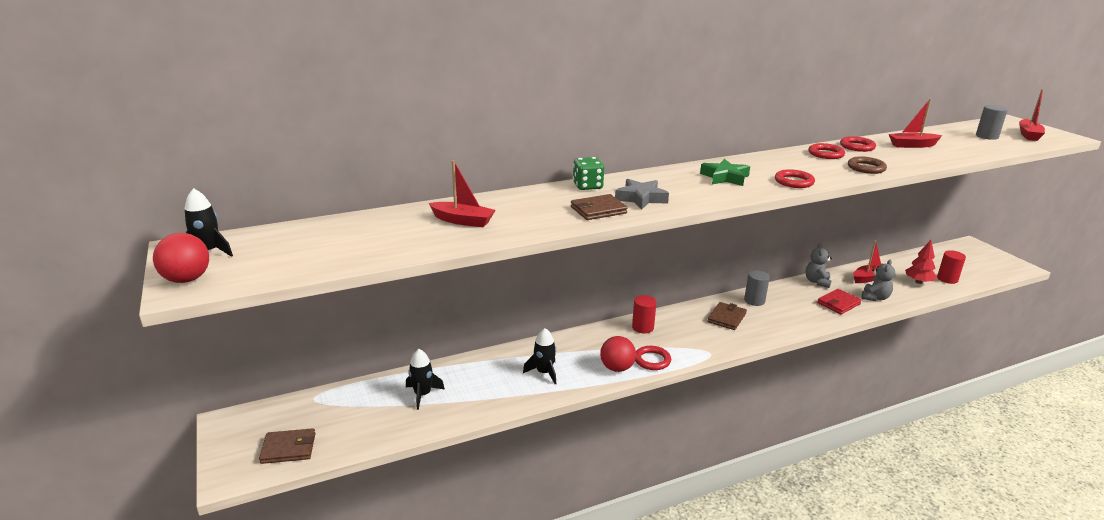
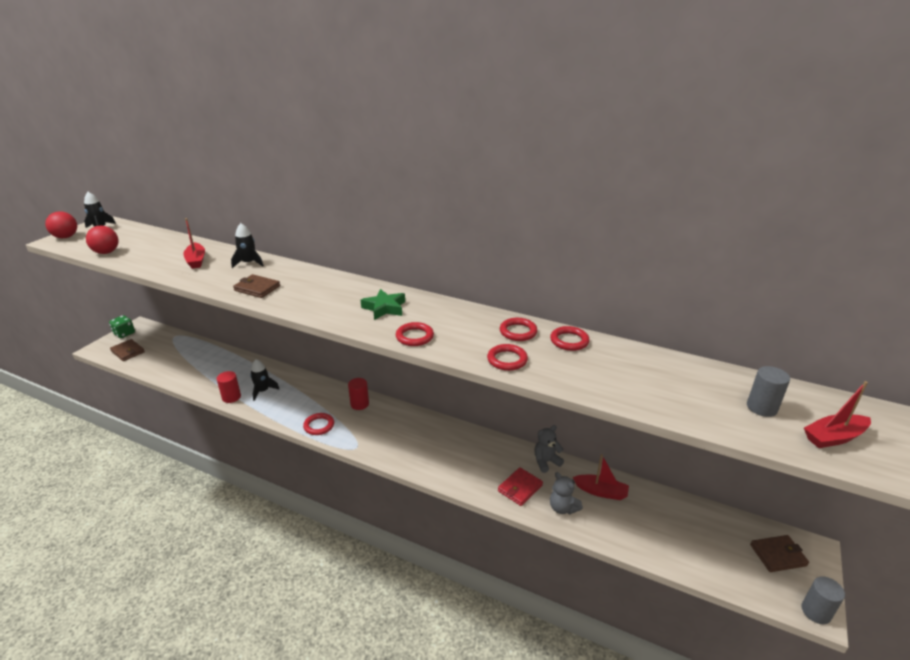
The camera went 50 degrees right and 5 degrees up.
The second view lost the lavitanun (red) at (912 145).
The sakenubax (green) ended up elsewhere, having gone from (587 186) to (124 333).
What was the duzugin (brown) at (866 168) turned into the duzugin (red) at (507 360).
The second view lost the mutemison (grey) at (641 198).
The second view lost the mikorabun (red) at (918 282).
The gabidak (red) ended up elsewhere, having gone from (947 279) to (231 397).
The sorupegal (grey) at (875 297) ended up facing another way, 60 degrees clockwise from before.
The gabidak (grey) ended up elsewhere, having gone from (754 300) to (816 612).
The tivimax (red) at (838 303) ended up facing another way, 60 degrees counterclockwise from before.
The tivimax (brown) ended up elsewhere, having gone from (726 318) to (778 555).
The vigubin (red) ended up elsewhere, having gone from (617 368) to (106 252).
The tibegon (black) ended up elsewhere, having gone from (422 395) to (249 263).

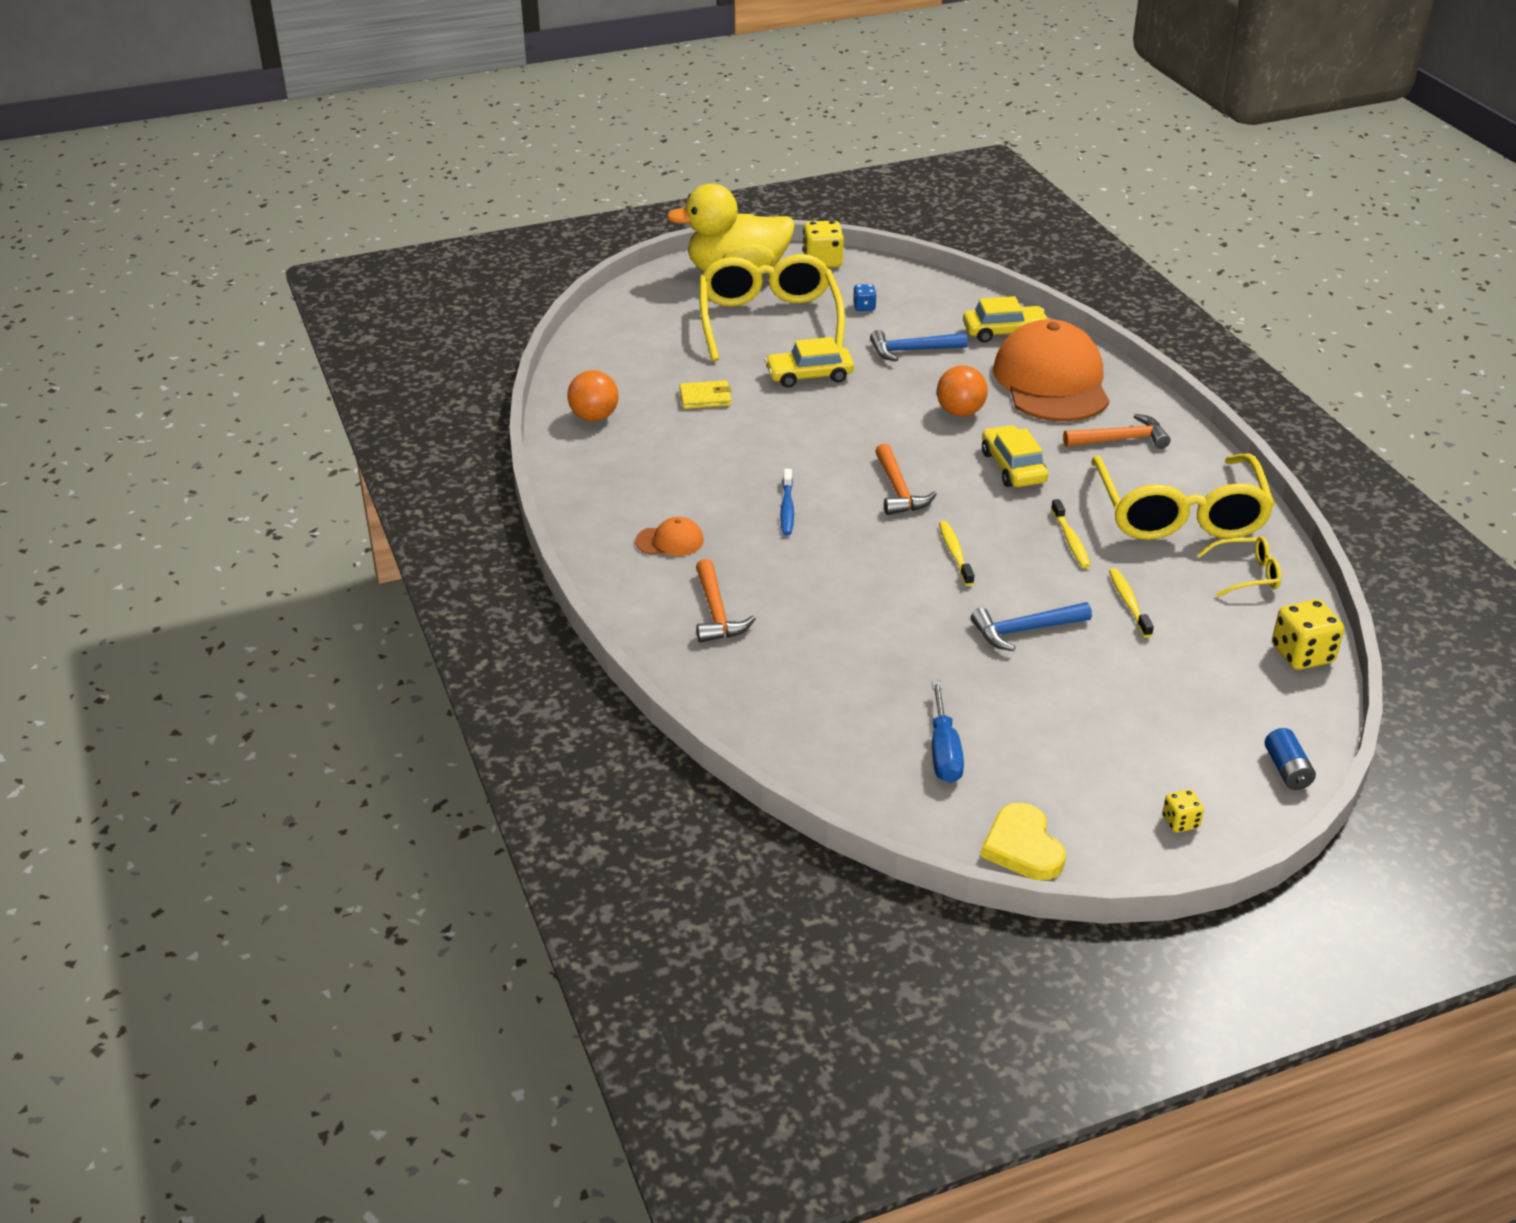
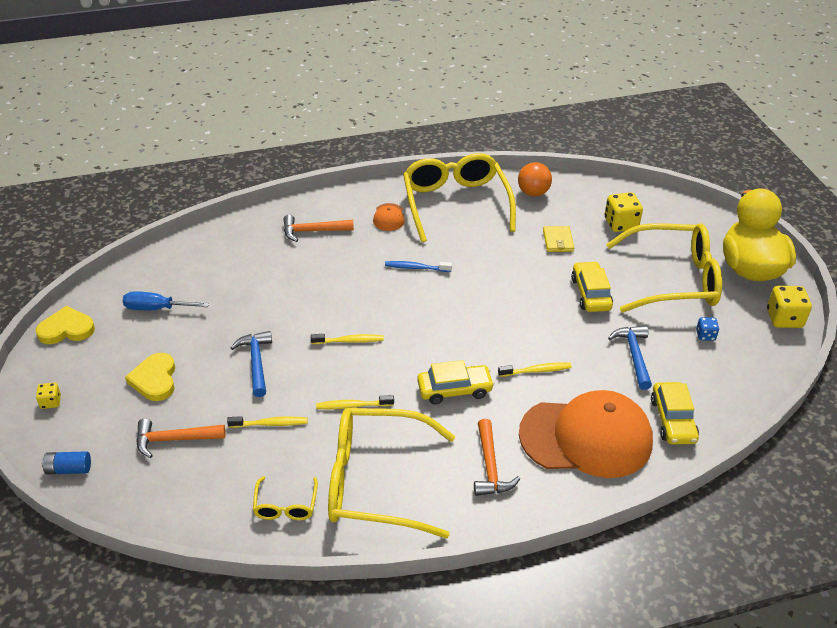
The camera went 95 degrees right and 5 degrees up.
Where the vigubin (orange) stood at (960 412), the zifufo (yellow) came to stand at (536 371).
The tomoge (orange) ended up elsewhere, having gone from (899 490) to (174 440).
The sakenubax (yellow) ended up elsewhere, having gone from (1302 654) to (621 224).
The second view gained the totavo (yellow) at (455 203).
The second view gained the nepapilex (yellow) at (155 379).

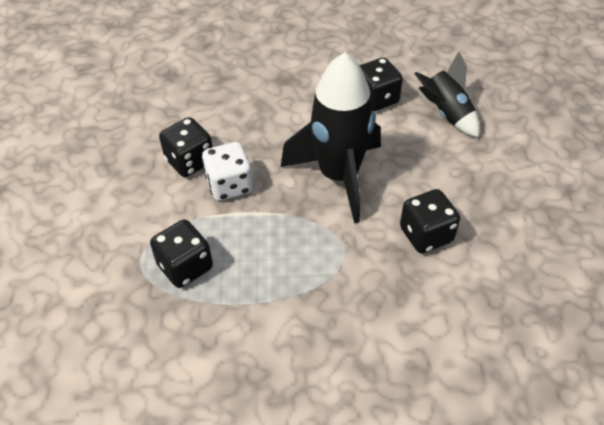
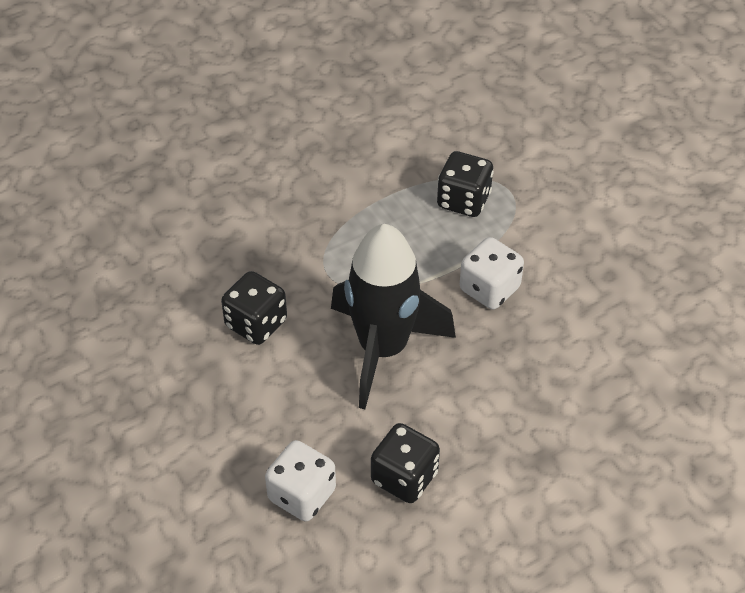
The camera went 150 degrees right and 0 degrees up.
Where the tibegon (black) stood at (446 114), the sakenubax (white) came to stand at (302 495).
The second view lost the sakenubax (black) at (190 161).

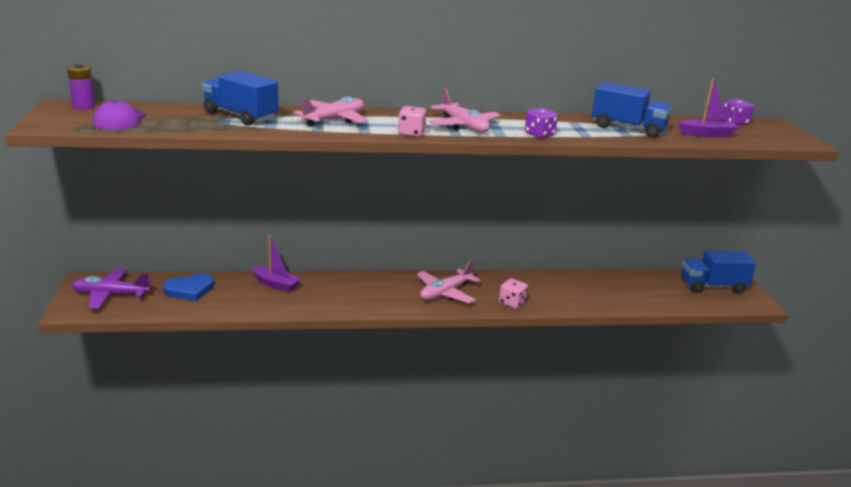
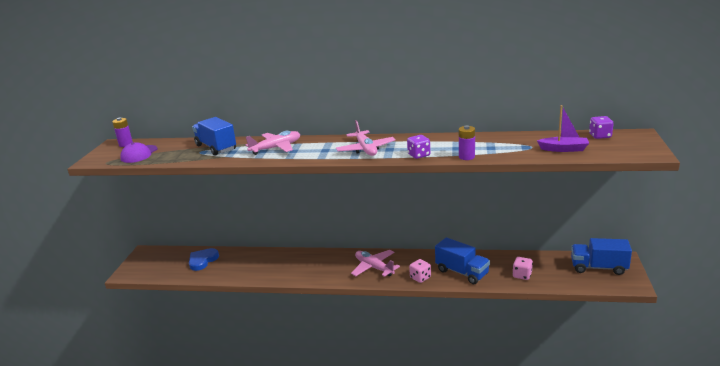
The camera went 20 degrees right and 0 degrees up.
The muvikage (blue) ended up elsewhere, having gone from (628 128) to (462 272).
The sakenubax (pink) ended up elsewhere, having gone from (411 133) to (522 275).
The second view lost the lavitanun (purple) at (275 284).
The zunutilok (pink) at (445 293) ended up facing another way, 75 degrees clockwise from before.
The second view lost the zunutilok (purple) at (110 295).
The nepapilex (blue) at (189 290) ended up facing another way, 135 degrees clockwise from before.
The second view gained the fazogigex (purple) at (466 157).

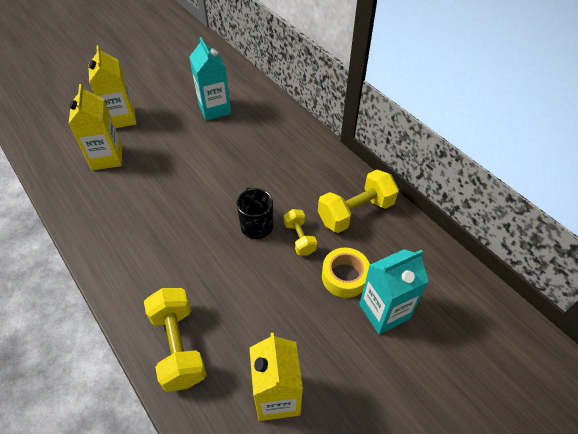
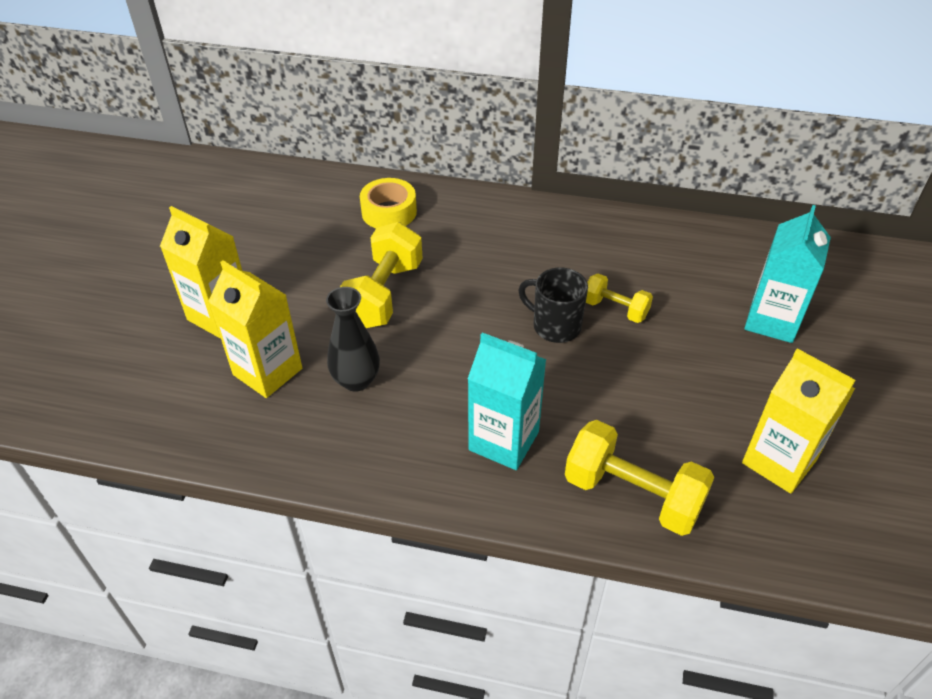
The camera went 40 degrees left and 5 degrees down.
The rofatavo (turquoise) ended up elsewhere, having gone from (214 109) to (504 441).
The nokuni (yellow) ended up elsewhere, having gone from (355 212) to (383 294).
The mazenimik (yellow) ended up elsewhere, having gone from (344 276) to (389 212).
The second view gained the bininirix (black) at (356 380).

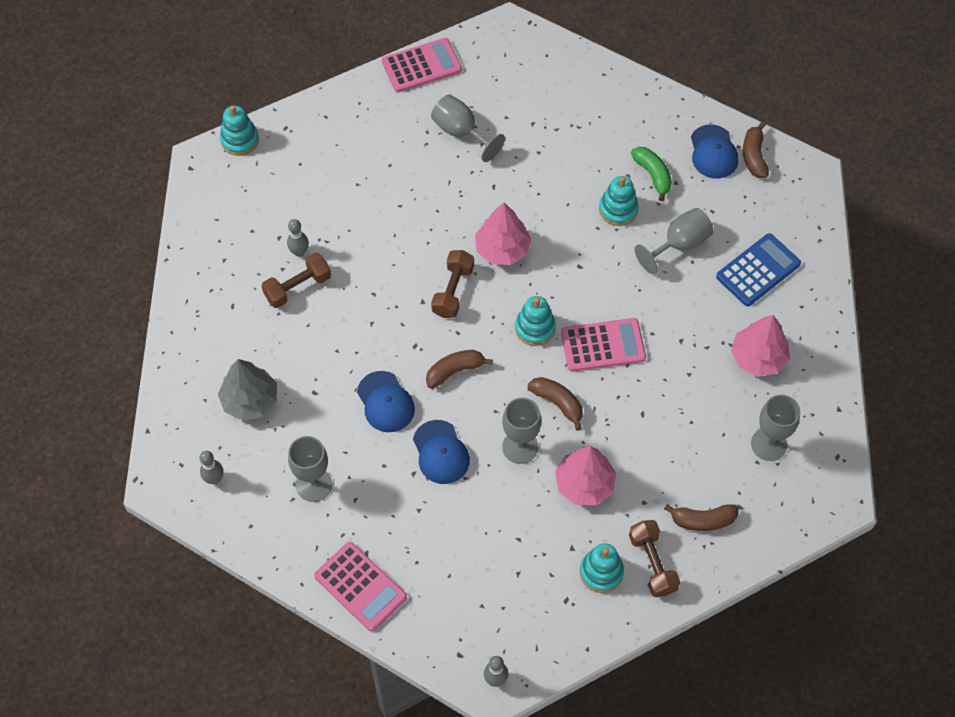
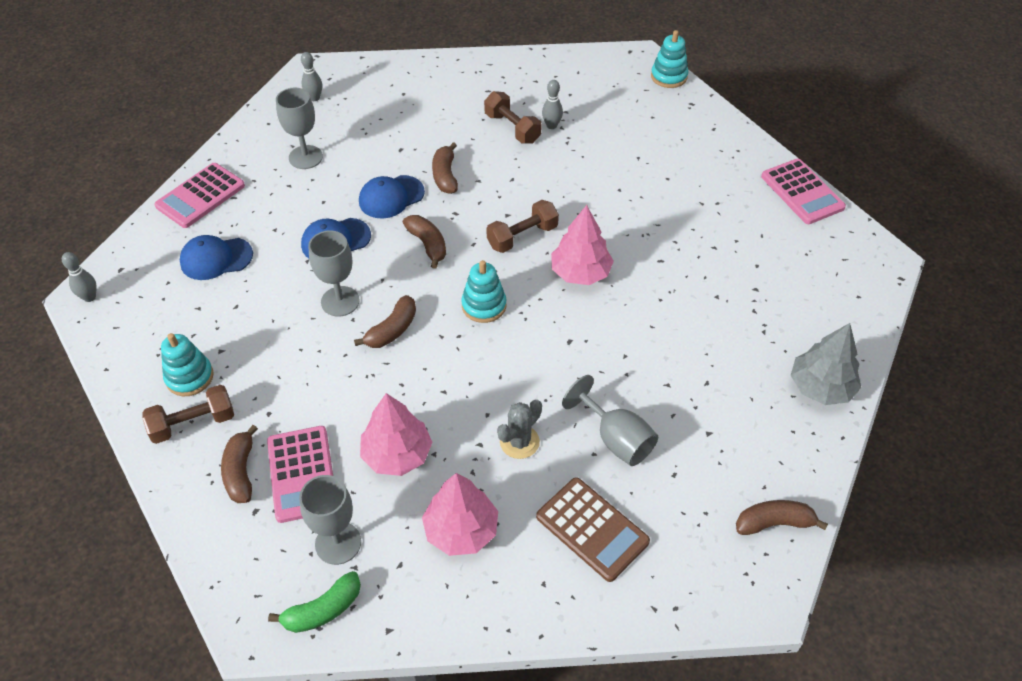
The camera went 85 degrees right and 10 degrees down.
The second view lost the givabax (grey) at (461 132).
The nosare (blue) ended up elsewhere, having gone from (713 152) to (216 259).
The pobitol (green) ended up elsewhere, having gone from (653 175) to (323 610).
The second view lost the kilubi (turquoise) at (618 209).
What was the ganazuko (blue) at (758 270) turned into the ganazuko (brown) at (592 529).
The nokuni (brown) at (453 291) ended up facing another way, 45 degrees counterclockwise from before.
The ganazuko (pink) ended up elsewhere, having gone from (603 345) to (302 474).
The mikorabun (grey) ended up elsewhere, having gone from (250 400) to (821 387).
The mikorabun (pink) ended up elsewhere, having gone from (584 484) to (397 454).
The second view gained the pobitol (brown) at (445 176).
The second view gained the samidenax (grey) at (519 442).

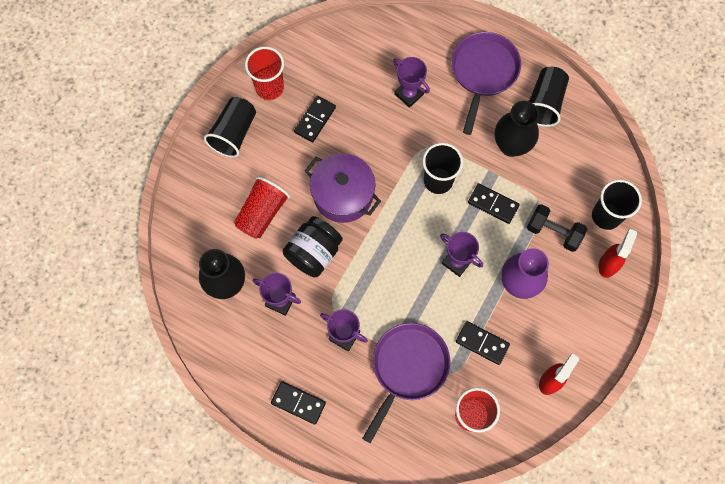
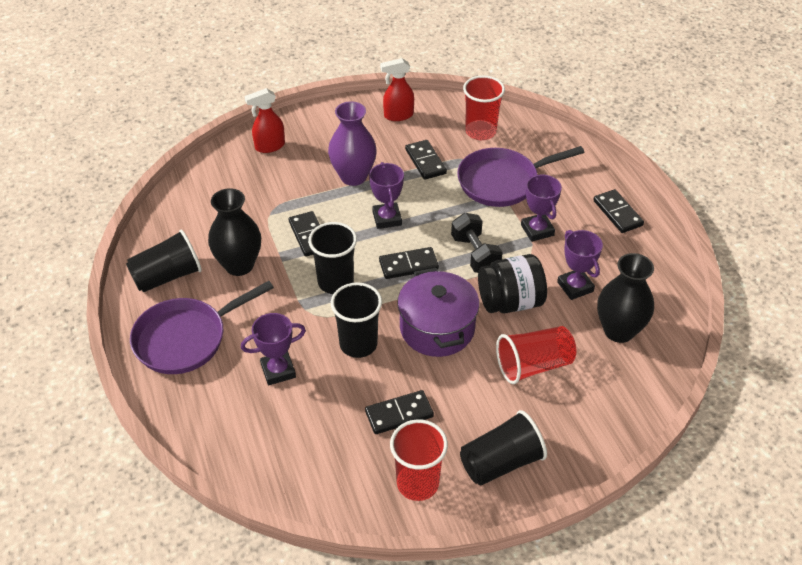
The camera went 140 degrees left and 25 degrees down.
The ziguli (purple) at (409 94) ended up facing another way, 75 degrees clockwise from before.
The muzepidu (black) ended up elsewhere, having gone from (606 216) to (358 344).
The nokuni (black) ended up elsewhere, having gone from (553 232) to (475 254).
The second view gained the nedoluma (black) at (408 265).

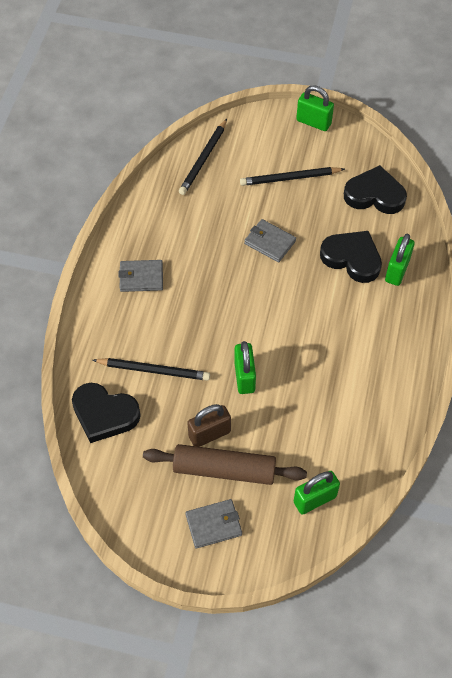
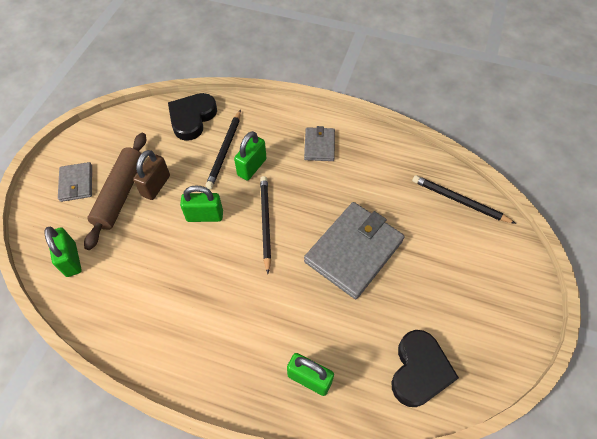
The camera went 95 degrees right and 0 degrees up.
The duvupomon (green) ended up elsewhere, having gone from (313 122) to (252 167).
The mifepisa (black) ended up elsewhere, having gone from (290 178) to (265 223).
The size of the tivimax (grey) at (270 242) changed by a factor of 1.93.
The second view lost the nepapilex (black) at (352 258).
The duvupomon (brown) at (209 434) ended up facing another way, 45 degrees clockwise from before.

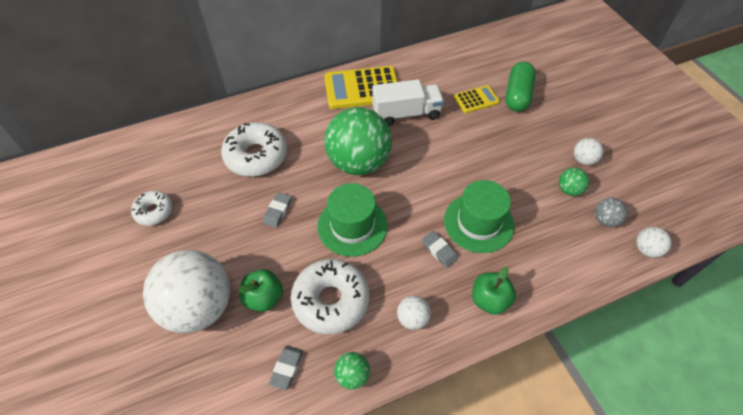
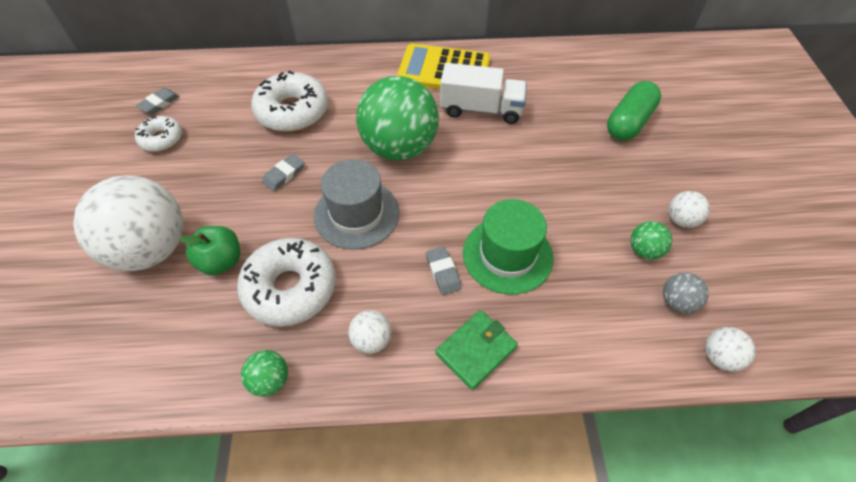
The camera went 20 degrees right and 0 degrees up.
The second view lost the ganazuko (yellow) at (476 100).
What was the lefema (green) at (352 226) turned into the lefema (grey) at (356 214).
Where the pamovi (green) stood at (489 300), the tivimax (green) came to stand at (476 350).
The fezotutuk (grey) ended up elsewhere, having gone from (287 368) to (159 103).

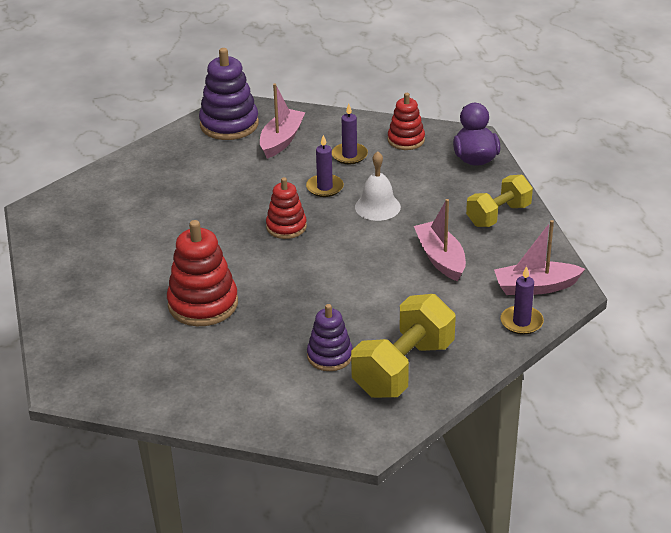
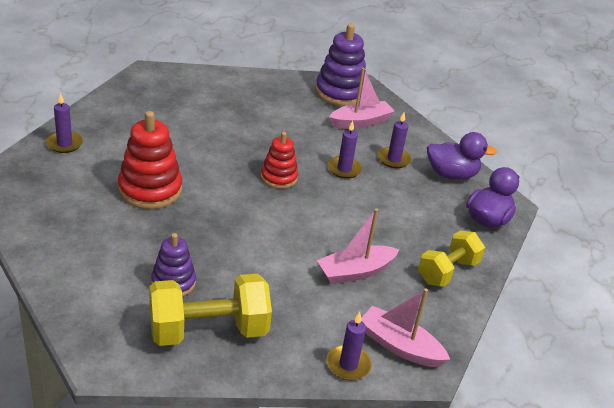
The camera went 35 degrees right and 0 degrees up.
Where the kilubi (red) stood at (406 140), the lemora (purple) came to stand at (451 174).
The second view lost the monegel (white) at (377 207).
The nokuni (yellow) at (498 215) ended up facing another way, 45 degrees counterclockwise from before.
The lavitanun (pink) at (440 258) ended up facing another way, 135 degrees counterclockwise from before.
The second view gained the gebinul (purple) at (64 144).

